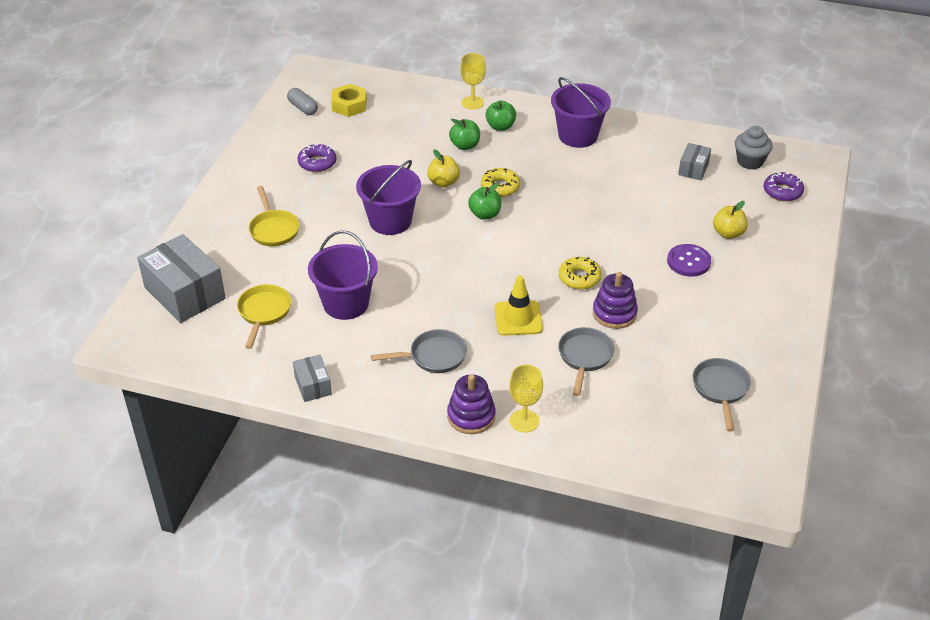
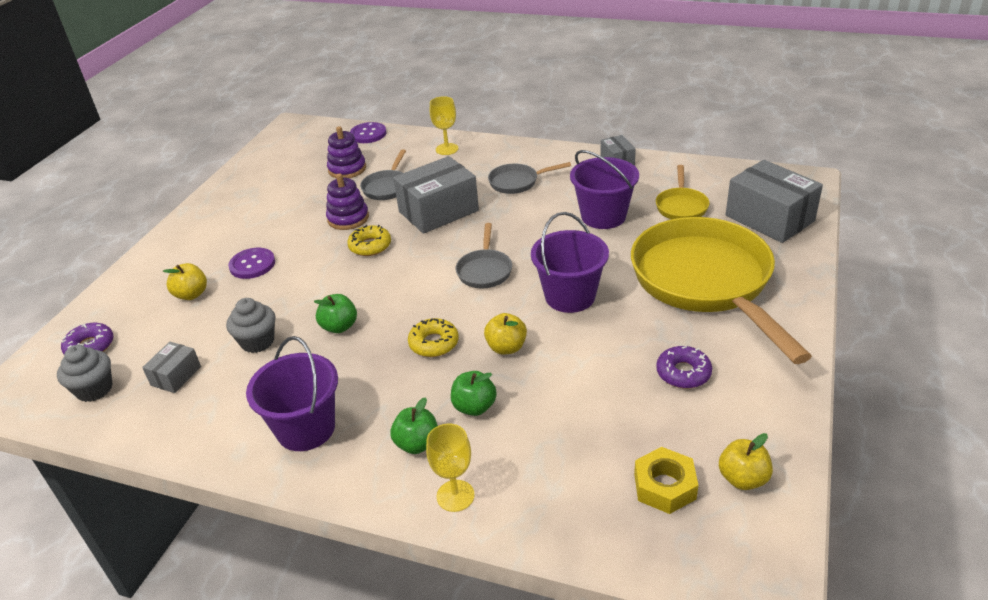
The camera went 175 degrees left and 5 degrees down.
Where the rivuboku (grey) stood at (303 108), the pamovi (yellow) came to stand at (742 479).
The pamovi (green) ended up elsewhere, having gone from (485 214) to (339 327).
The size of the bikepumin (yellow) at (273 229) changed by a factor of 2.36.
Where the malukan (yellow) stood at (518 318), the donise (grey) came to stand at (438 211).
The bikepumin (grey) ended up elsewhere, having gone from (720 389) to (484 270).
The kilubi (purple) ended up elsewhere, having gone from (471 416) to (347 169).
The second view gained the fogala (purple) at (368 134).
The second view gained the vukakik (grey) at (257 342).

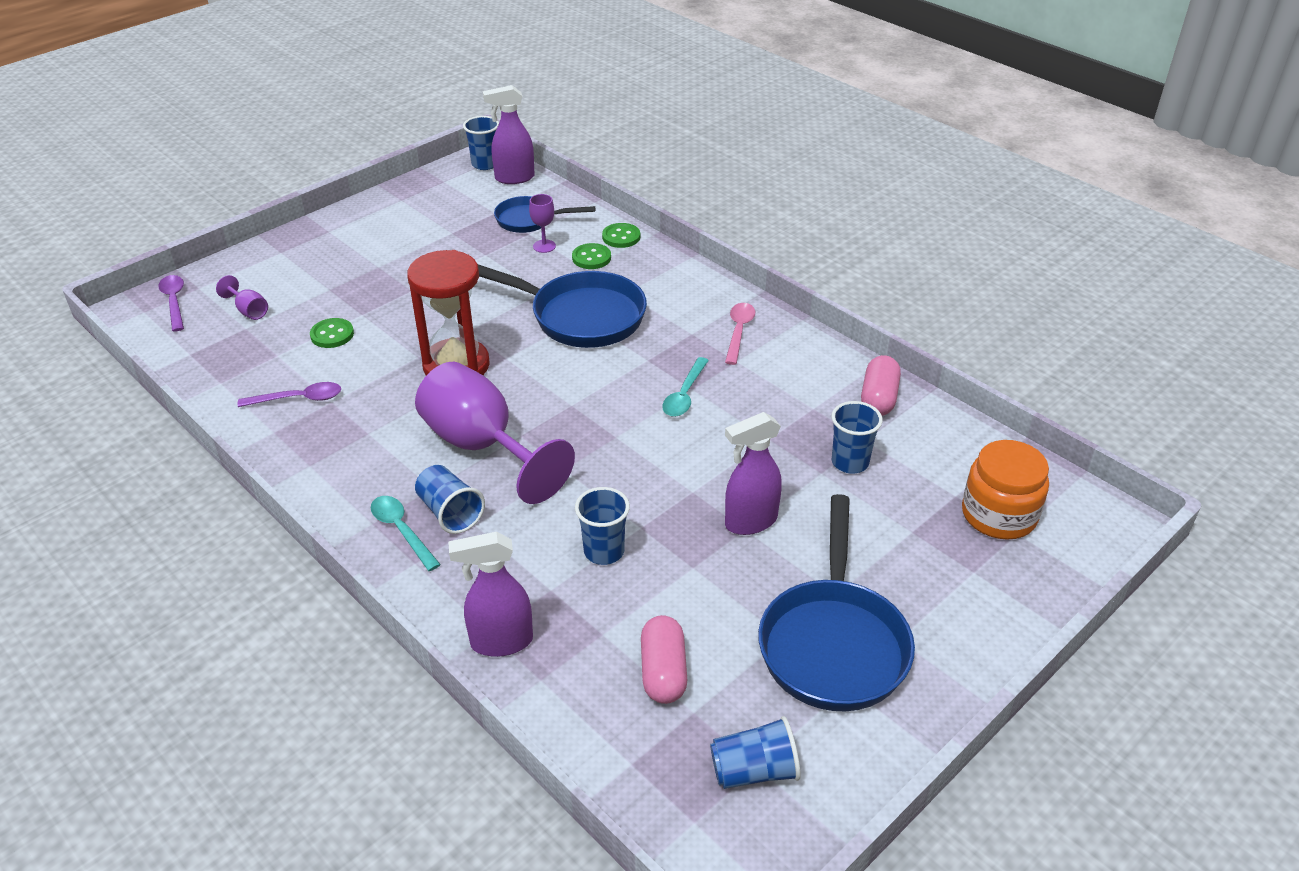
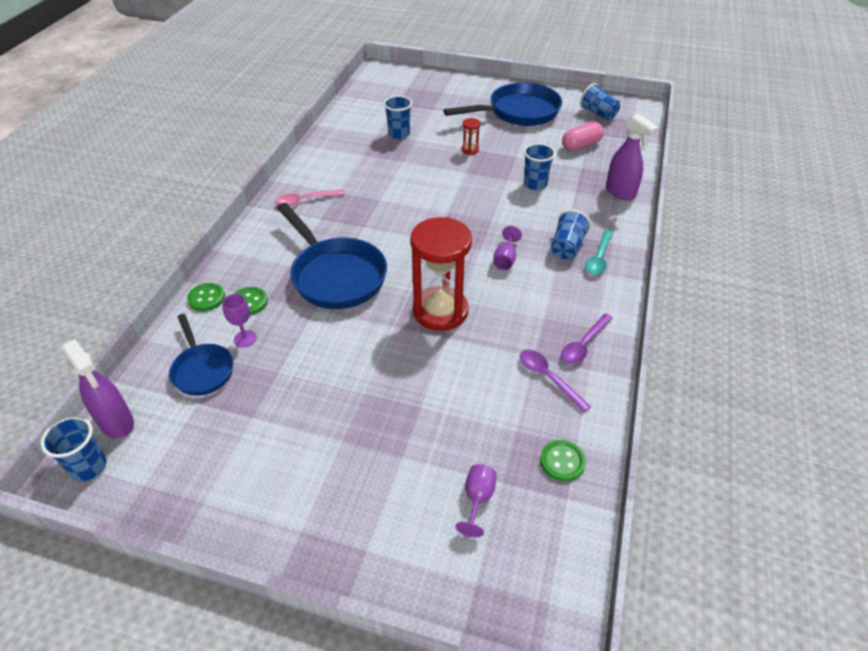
The camera went 120 degrees left and 5 degrees up.
The bikepumin (blue) at (580 316) ended up facing another way, 150 degrees clockwise from before.
The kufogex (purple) ended up elsewhere, having gone from (174 302) to (583 345).
The fogala (green) ended up elsewhere, having gone from (332 335) to (562 461).
The second view lost the rivuboku (pink) at (878 398).
The second view lost the kufogex (turquoise) at (684 395).
The size of the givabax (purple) at (482 446) changed by a factor of 0.41.
Where the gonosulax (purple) stood at (750 522), the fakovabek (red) came to stand at (470 150).
The second view lost the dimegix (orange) at (998 515).

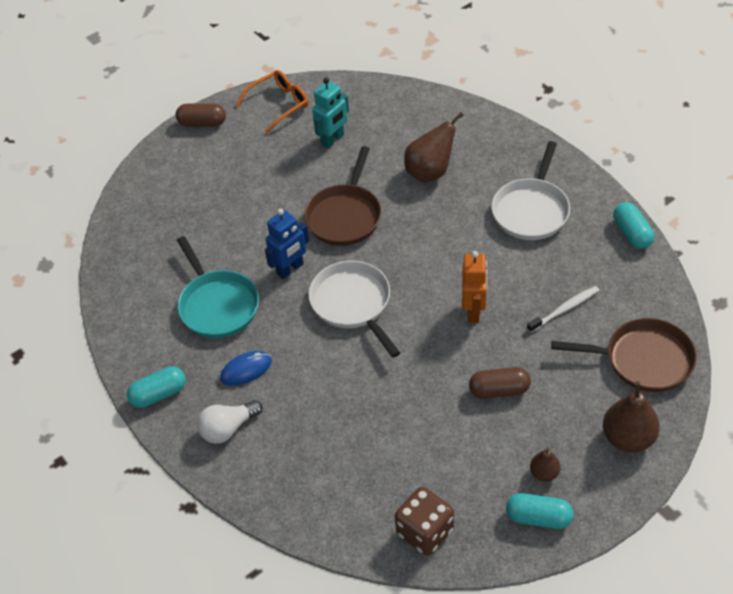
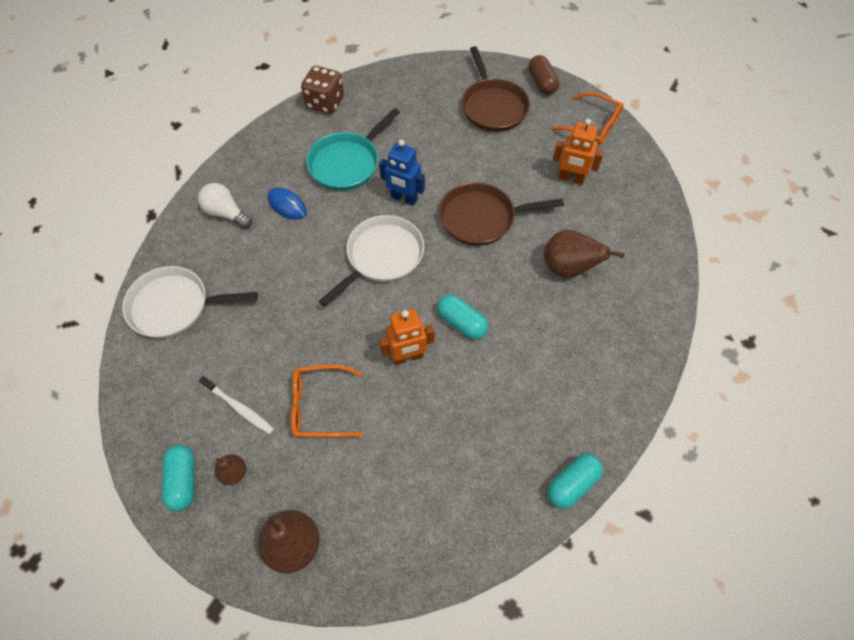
The camera went 65 degrees right and 10 degrees up.
What was the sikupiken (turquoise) at (333 139) turned into the sikupiken (orange) at (571 179).
The bikepumin (white) ended up elsewhere, having gone from (531 210) to (174 306).
The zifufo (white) ended up elsewhere, having gone from (565 309) to (239 408).
The bikepumin (brown) ended up elsewhere, having gone from (643 360) to (493 107).
The rivuboku (turquoise) ended up elsewhere, having gone from (159 394) to (461 323).
Where the rivuboku (brown) stood at (499 390), the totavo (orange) came to stand at (320 406).
The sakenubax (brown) ended up elsewhere, having gone from (425 532) to (325 103).

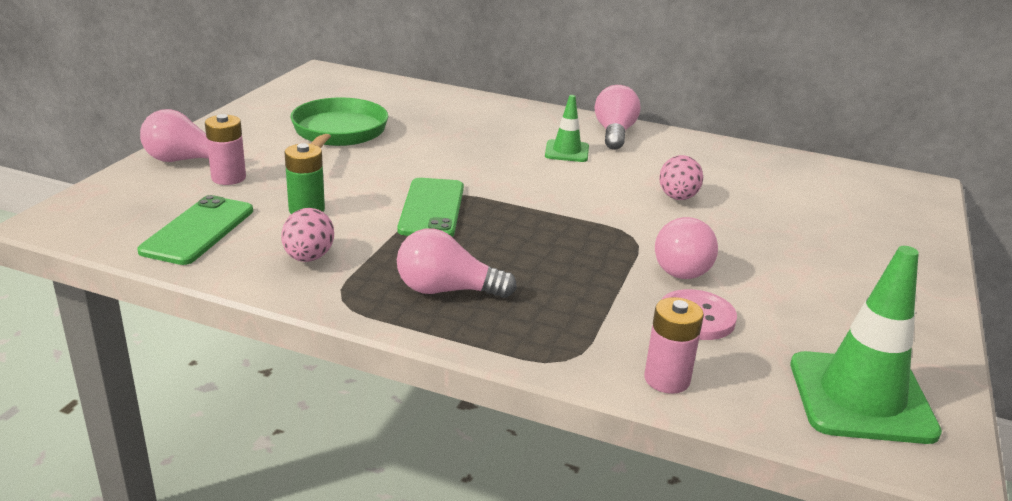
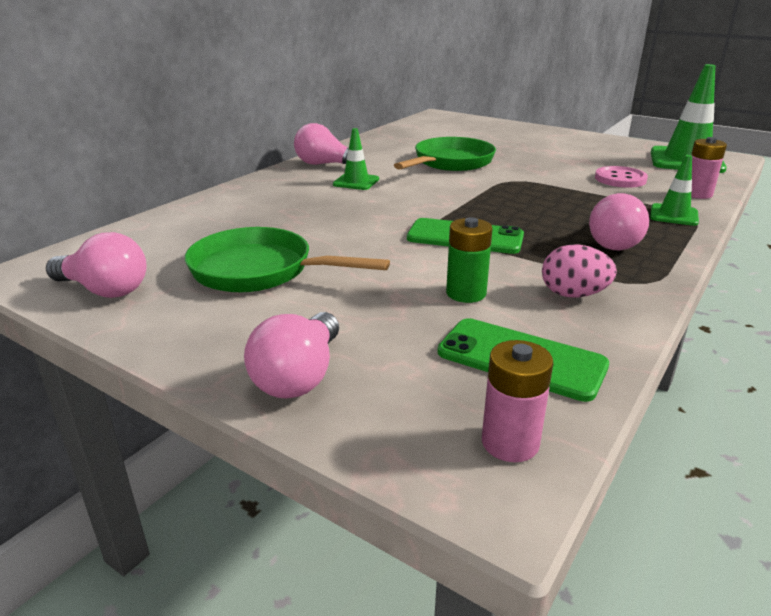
The camera went 75 degrees left and 0 degrees up.
The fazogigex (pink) ended up elsewhere, having gone from (228 178) to (510 443).
Where the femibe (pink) stood at (677 198), the bikepumin (green) came to stand at (450 162).
The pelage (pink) ended up elsewhere, having gone from (681 266) to (104 290).
The second view gained the malukan (green) at (673 215).

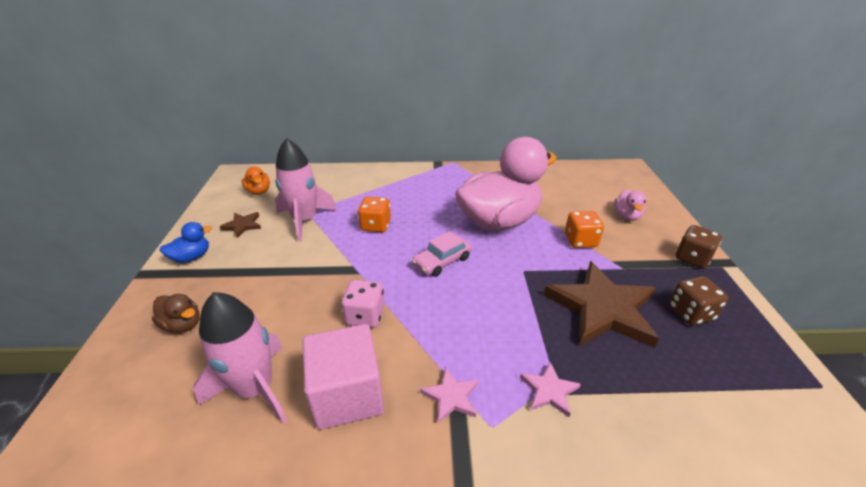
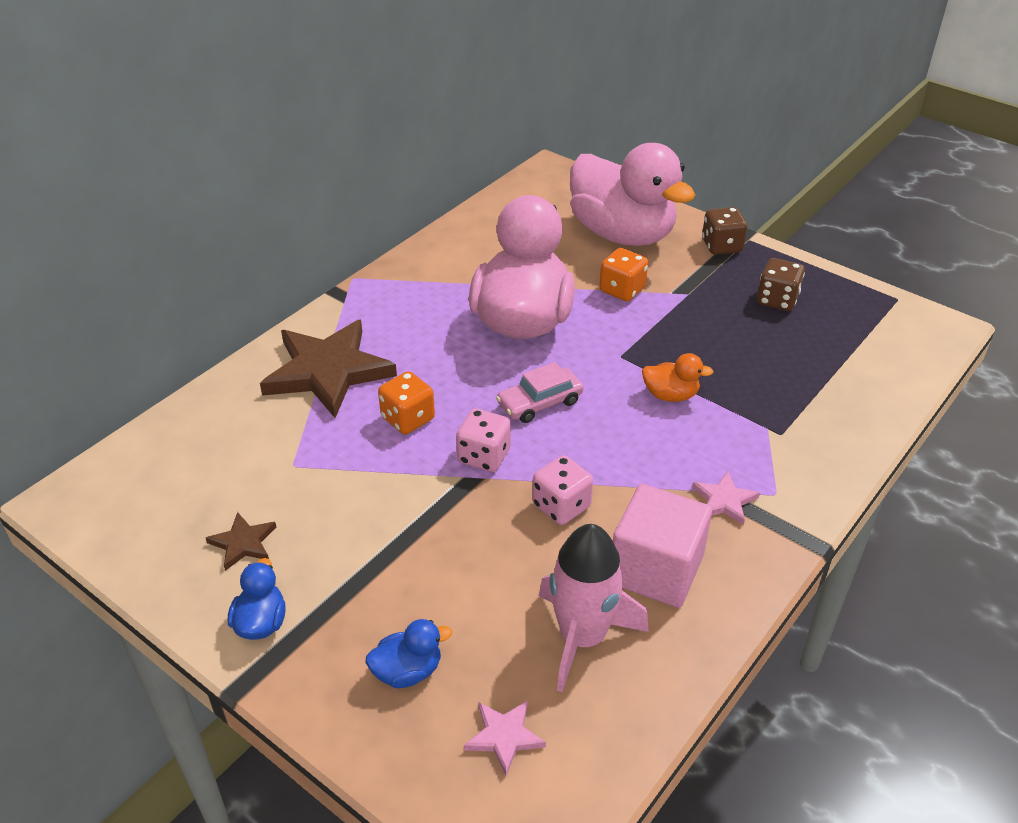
The camera went 50 degrees left and 5 degrees up.
The second view lost the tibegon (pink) at (305 220).
The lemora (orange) ended up elsewhere, having gone from (259 191) to (670 395).
The size of the lemora (pink) at (626 216) changed by a factor of 2.48.
The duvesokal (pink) at (442 261) ended up facing another way, 60 degrees clockwise from before.
The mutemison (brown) ended up elsewhere, having gone from (602 309) to (328 371).
What was the lemora (brown) at (183 324) turned into the lemora (blue) at (408 671).
The mutemison (pink) ended up elsewhere, having gone from (549 391) to (504 737).
The second view gained the sakenubax (pink) at (484 456).

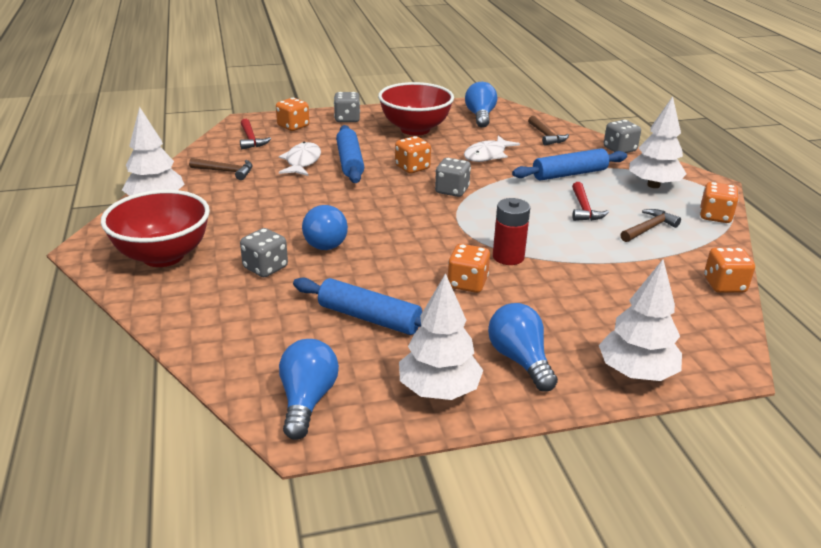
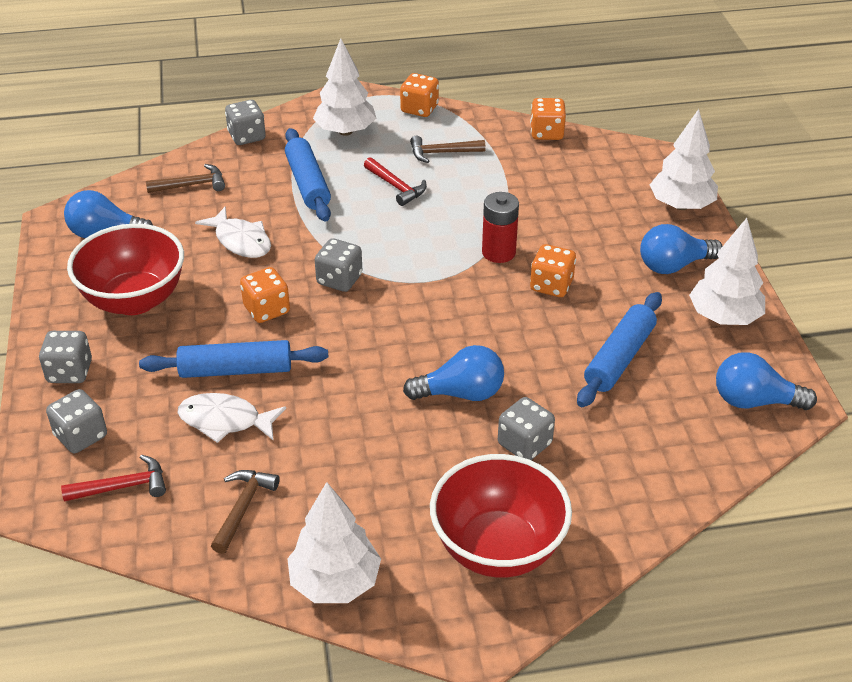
The camera went 85 degrees left and 10 degrees up.
What was the sakenubax (orange) at (293 126) turned into the sakenubax (grey) at (81 436).
The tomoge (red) at (584 209) ended up facing another way, 45 degrees clockwise from before.
The tomoge (brown) at (649 228) ended up facing another way, 60 degrees counterclockwise from before.

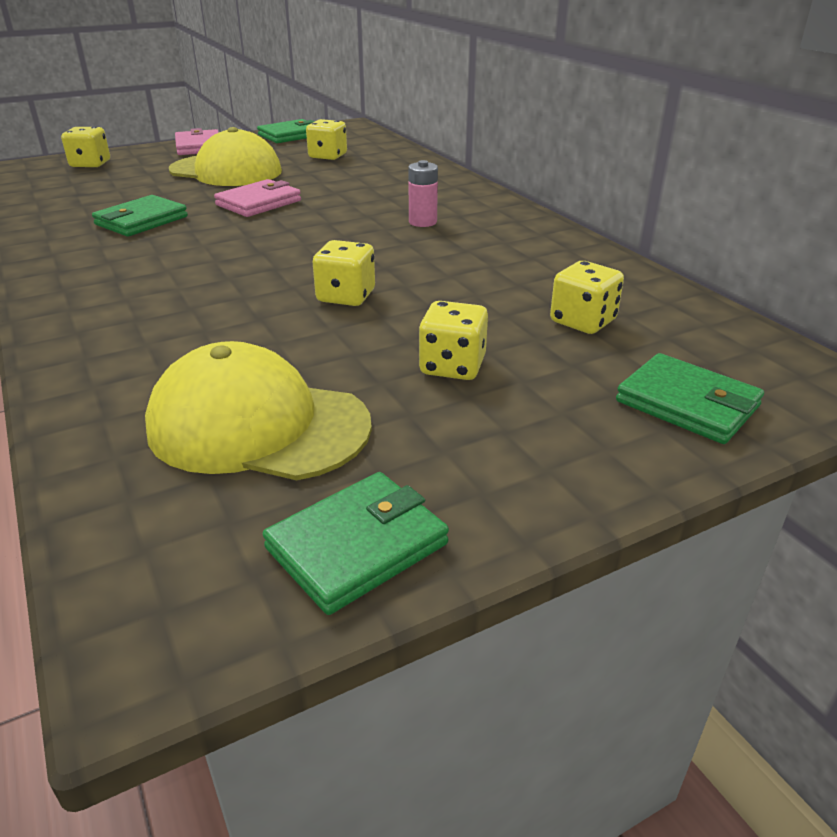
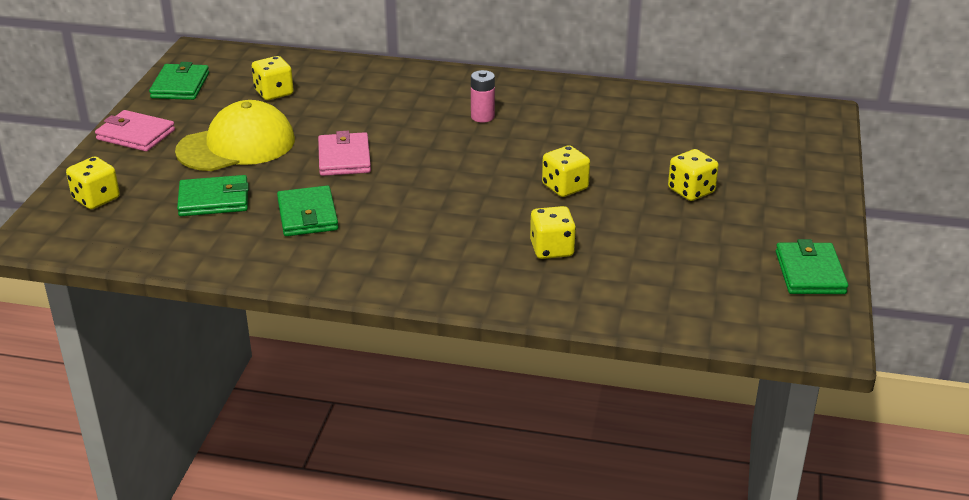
The camera went 50 degrees left and 0 degrees up.
The sakenubax (yellow) ended up elsewhere, having gone from (583 321) to (552 249).
The second view lost the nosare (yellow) at (258 425).
The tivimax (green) ended up elsewhere, having gone from (687 404) to (214 200).

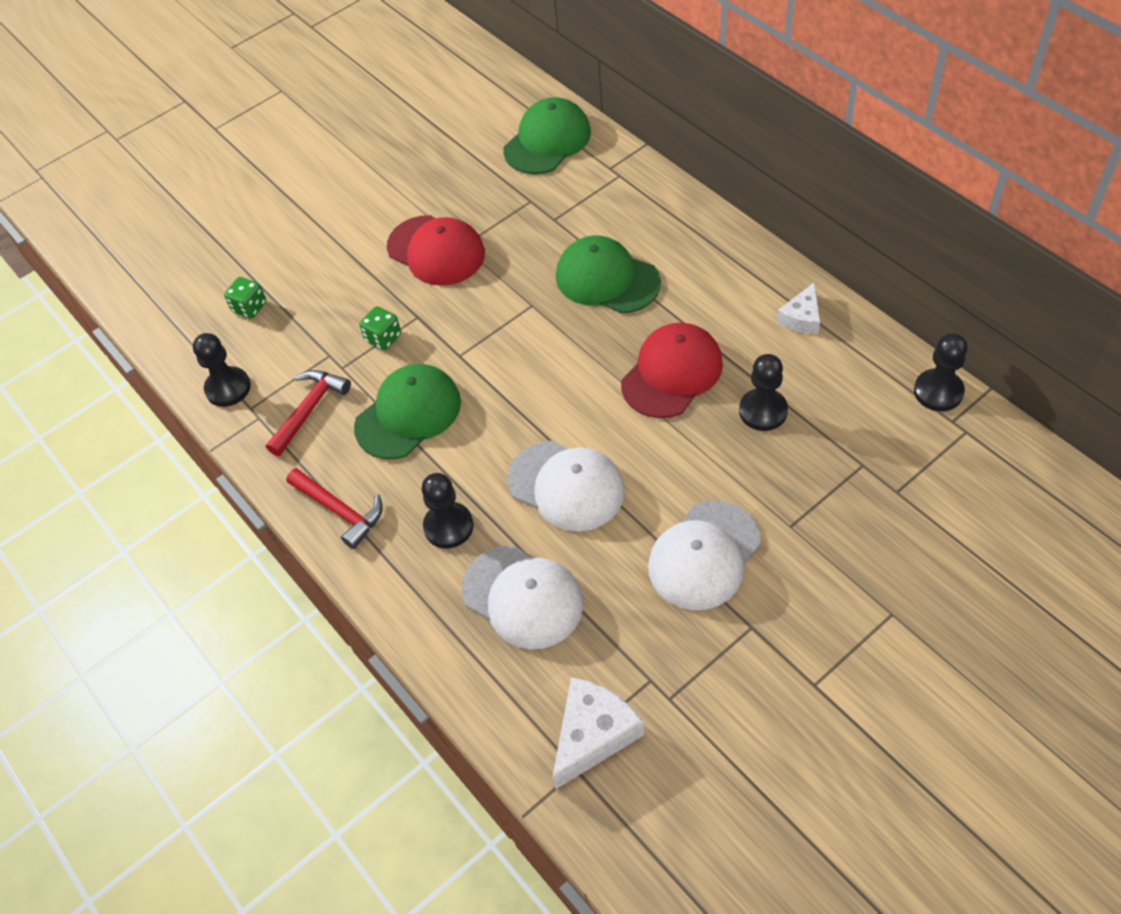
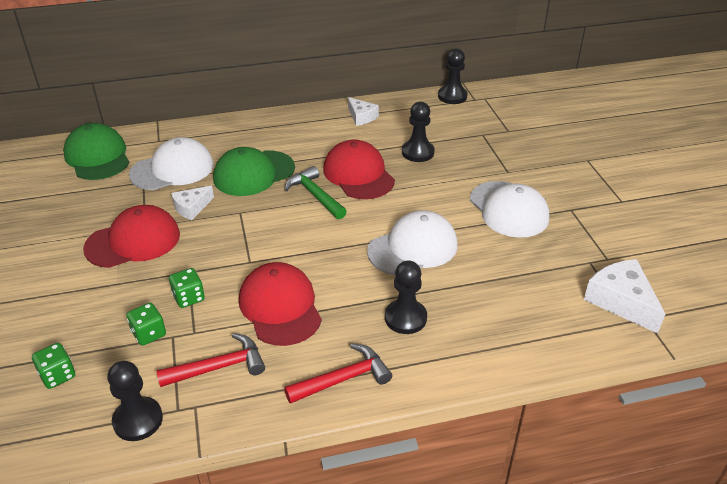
The camera went 70 degrees left and 15 degrees down.
What was the nosare (green) at (408 414) turned into the nosare (red) at (280 307).
The tomoge (red) at (309 409) ended up facing another way, 105 degrees clockwise from before.
The nosare (white) ended up elsewhere, having gone from (522 597) to (172 169).
The second view gained the tomoge (green) at (315 195).
The second view gained the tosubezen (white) at (191 208).
The second view gained the sakenubax (green) at (149 334).

